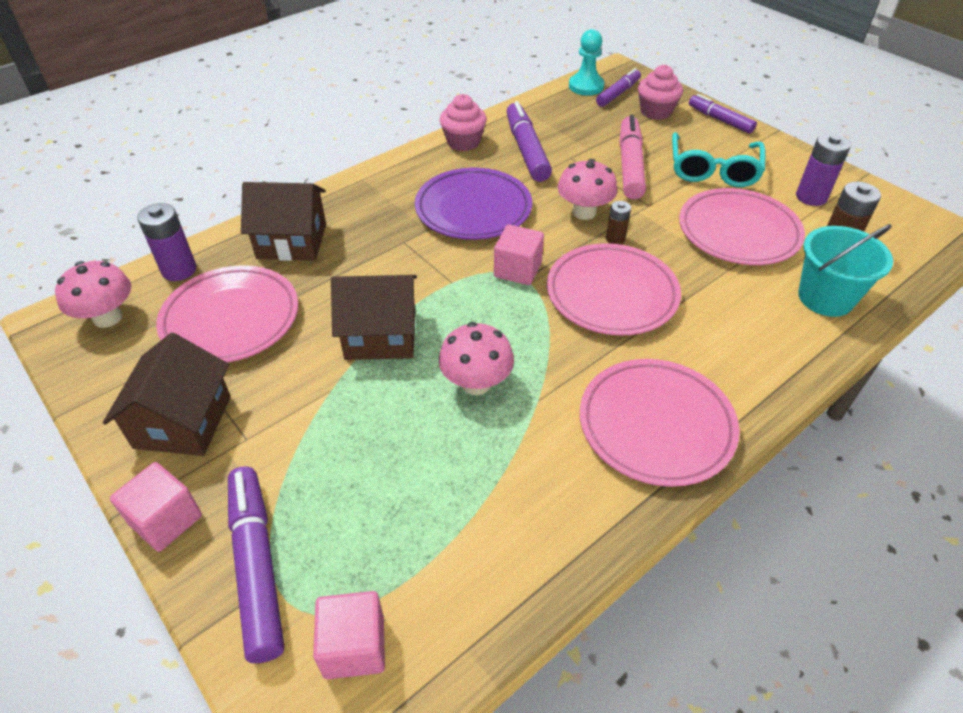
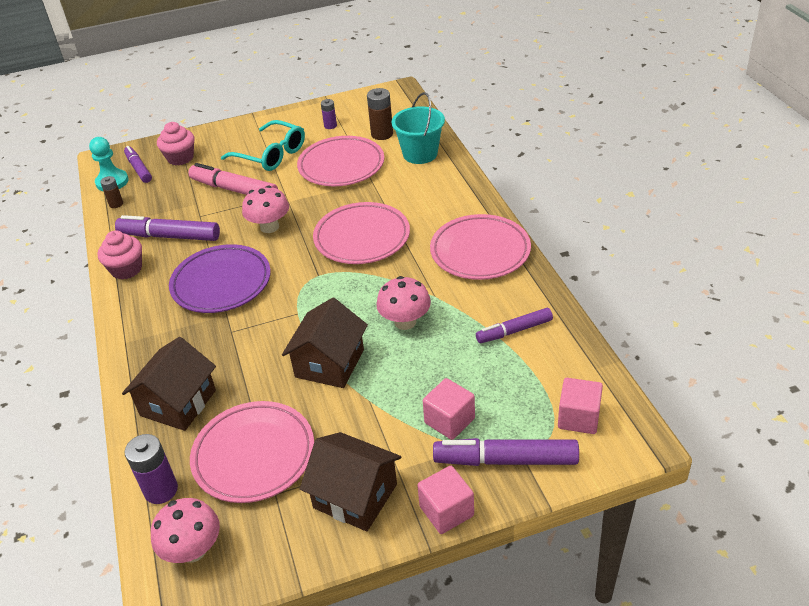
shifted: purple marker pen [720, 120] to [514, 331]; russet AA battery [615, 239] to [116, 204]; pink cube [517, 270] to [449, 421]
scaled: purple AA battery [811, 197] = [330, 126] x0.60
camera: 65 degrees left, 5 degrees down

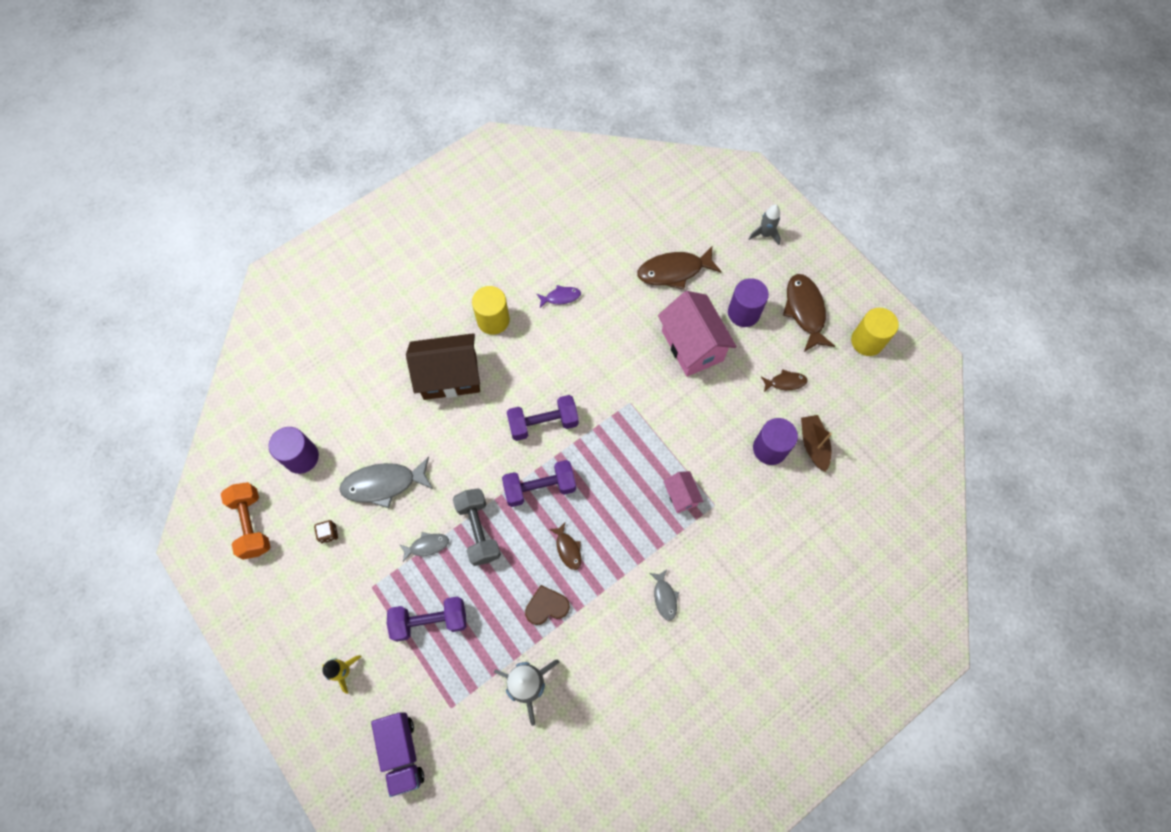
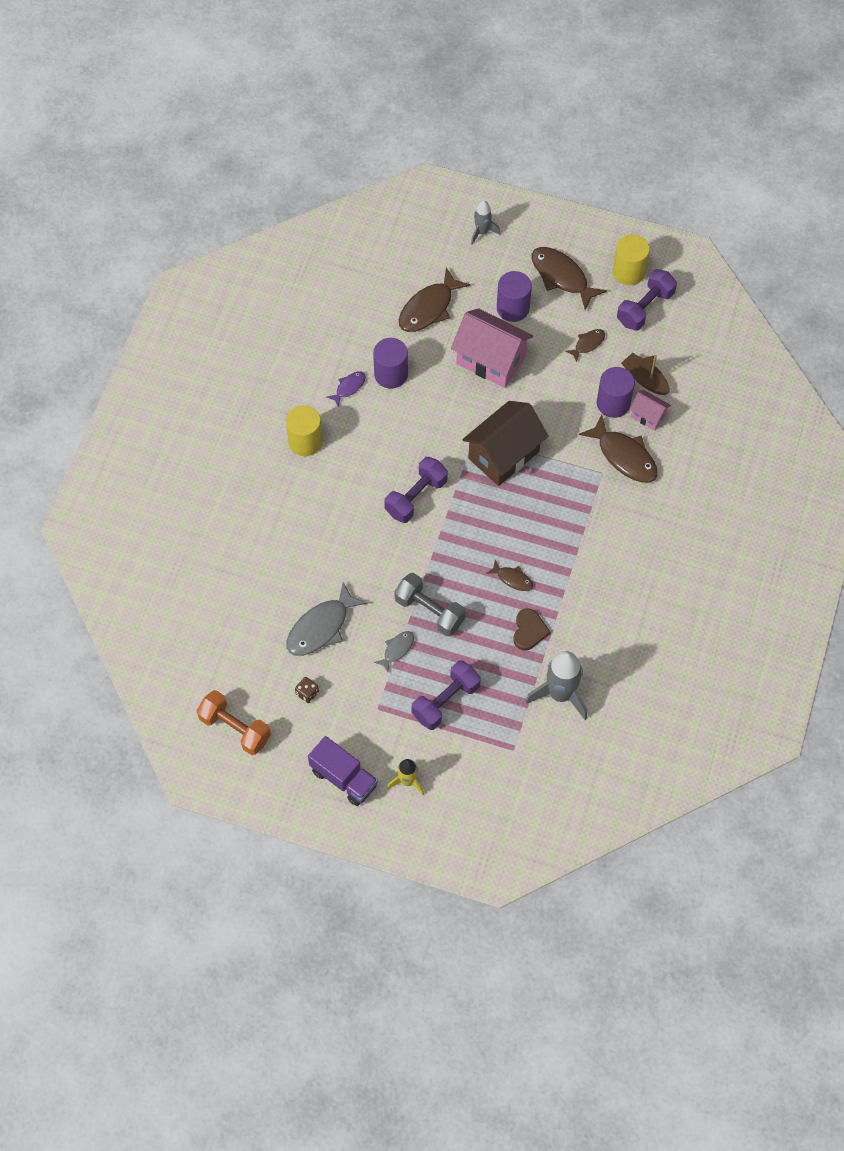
gone: gray fish [664, 597]
new: russet fish [624, 456]
shifted: russet cottage [450, 377] to [504, 455]; purple solid cylinder [301, 457] to [391, 374]; purple dumbbell [540, 488] to [645, 308]; pink cottage [681, 496] to [648, 416]; purple toy truck [402, 752] to [344, 778]
rotated: russet love heart [546, 606] = [529, 631] 150 degrees clockwise
camera: 35 degrees left, 5 degrees down

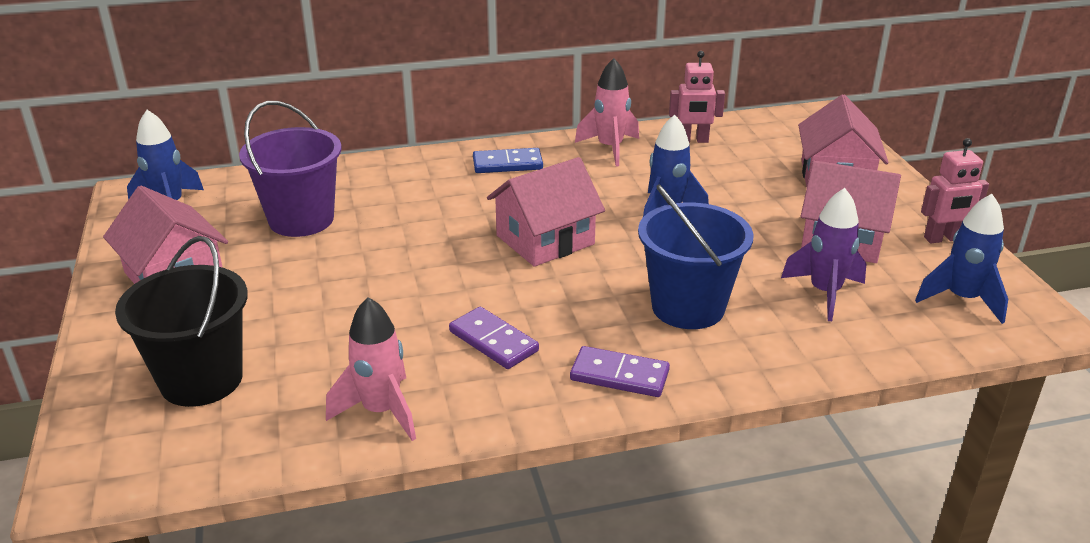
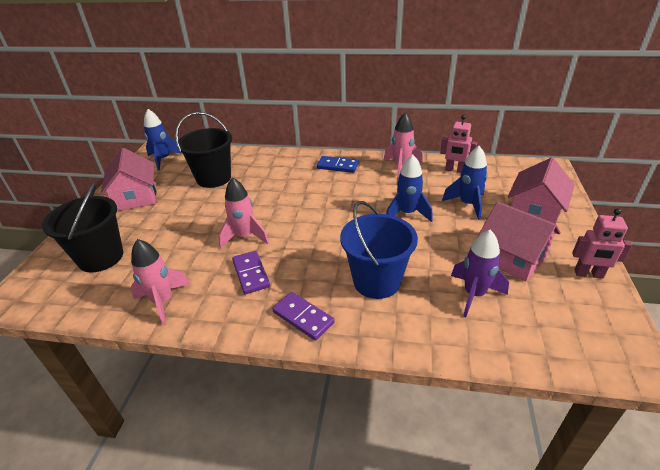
gone: pink cottage [545, 240]
new: pink rocket [245, 237]
shifted: royal blue rocket [962, 299] to [467, 204]
repainted: purple bucket [301, 219] to ebony bucket [213, 178]
camera: 25 degrees right, 5 degrees up

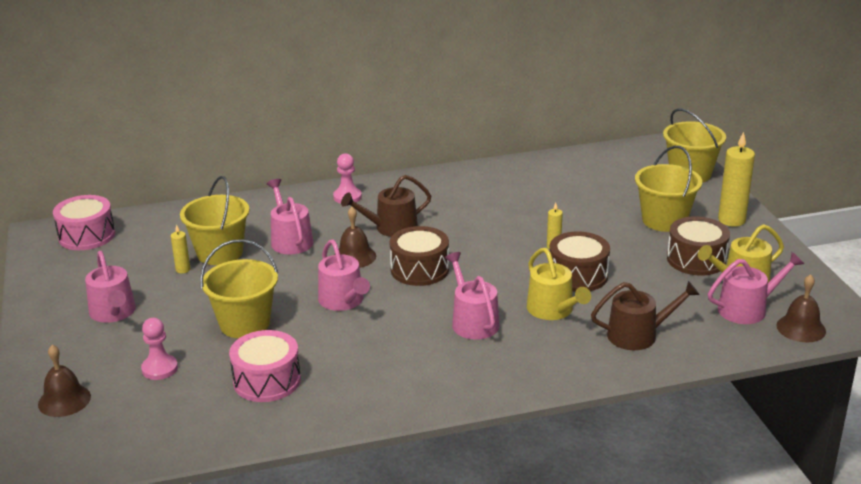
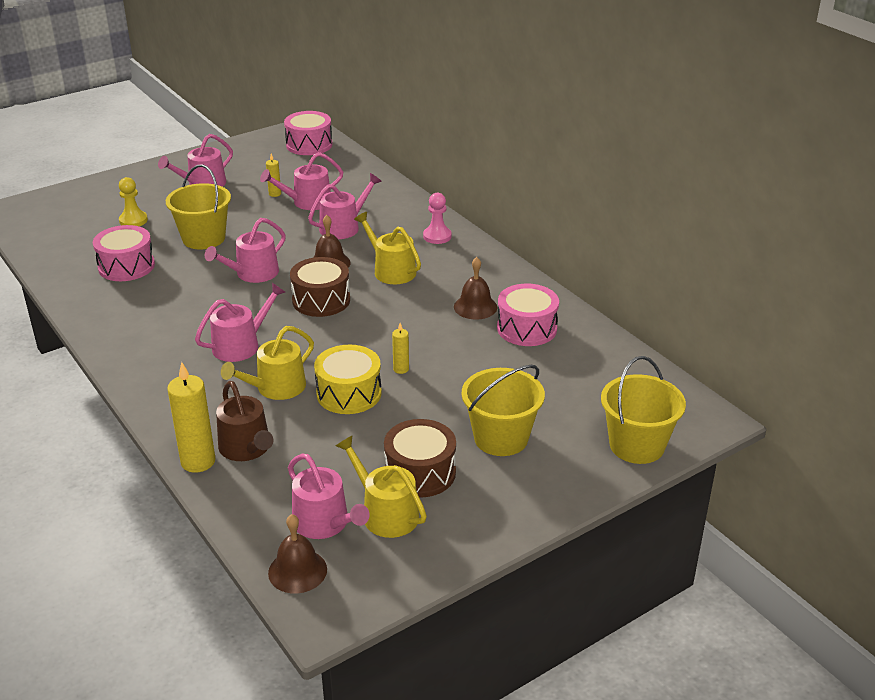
new: pink snare drum [526, 328]
shifted: golden candle [731, 220] to [198, 461]; russet school bell [64, 400] to [475, 307]
swapped: golden bucket [220, 253] to pink watering can [307, 202]
repainted: russet watering can [391, 228] to golden watering can [391, 270]; russet snare drum [578, 275] to golden snare drum [349, 393]; pink chess pawn [160, 369] to golden chess pawn [133, 220]
camera: 70 degrees right, 5 degrees up

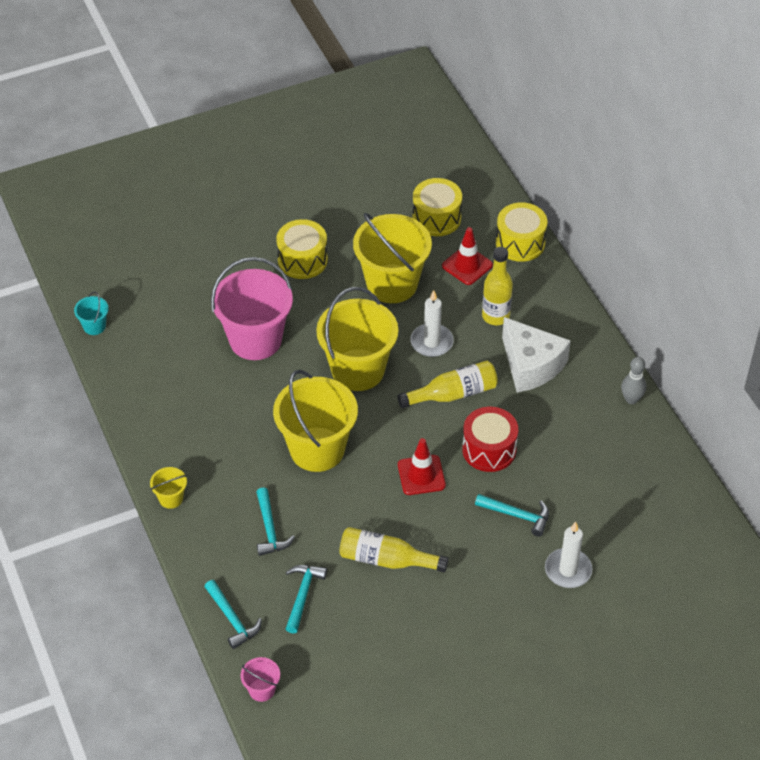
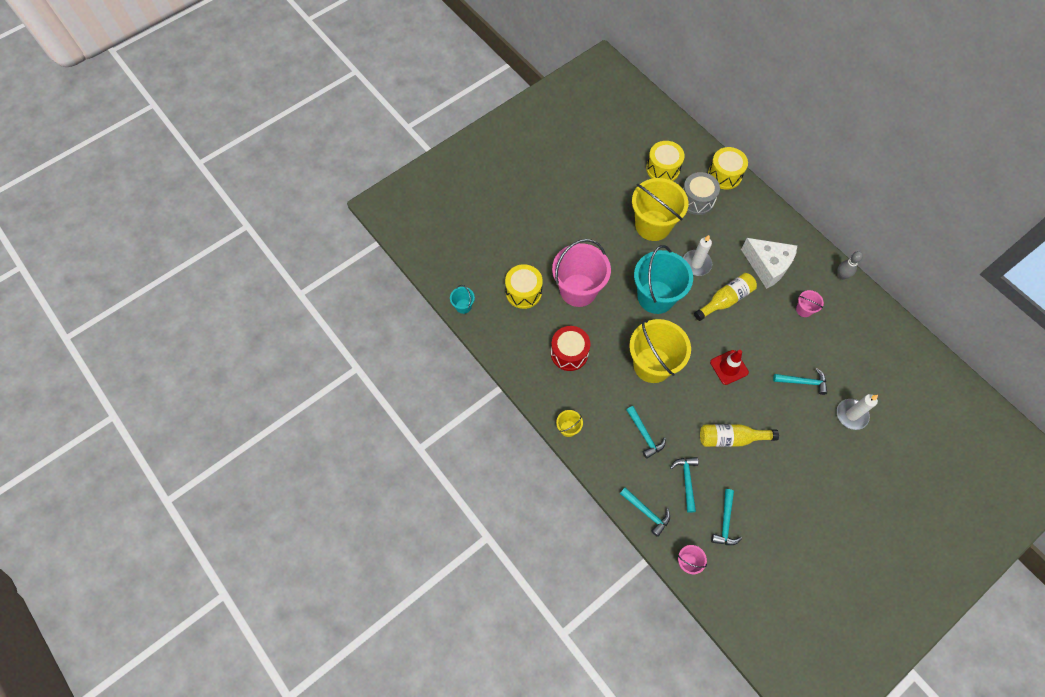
gone: golden bottle [495, 316]
new: pink bucket [804, 310]; aqua claw hammer [725, 522]
shifted: golden snare drum [302, 260] to [523, 292]; scarlet snare drum [489, 449] to [569, 353]
swapped: scarlet safety cone [467, 265] to gray snare drum [697, 200]
repainted: golden bucket [358, 370] to aqua bucket [656, 297]
camera: 15 degrees left, 15 degrees up

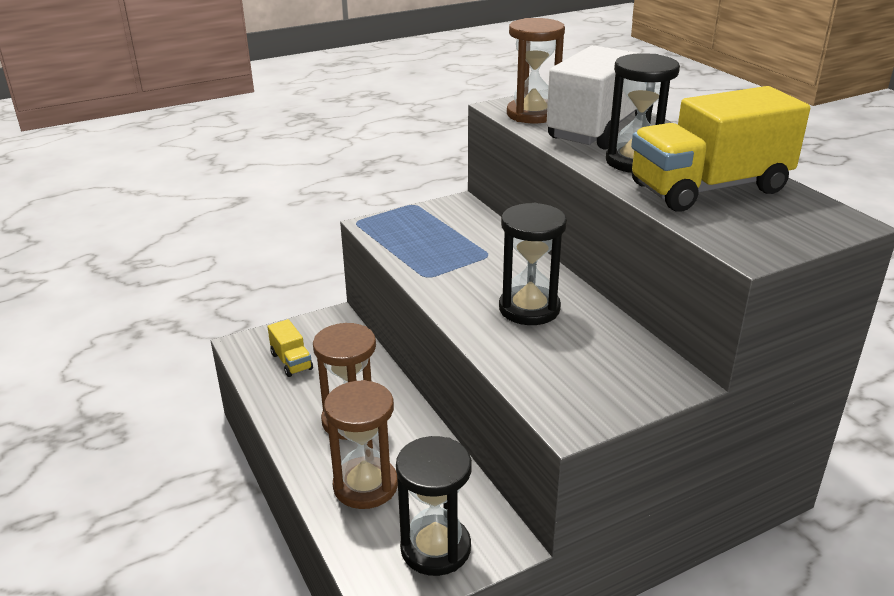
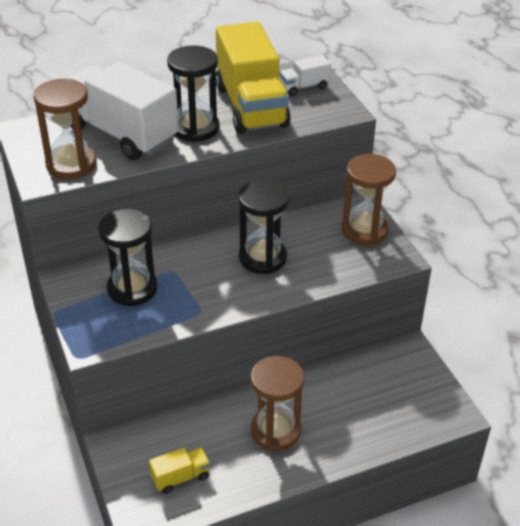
new: pure white toy truck [304, 87]
shifted: russet sand timer [365, 485] to [364, 230]; ebony sand timer [435, 548] to [132, 289]
camera: 85 degrees left, 10 degrees up

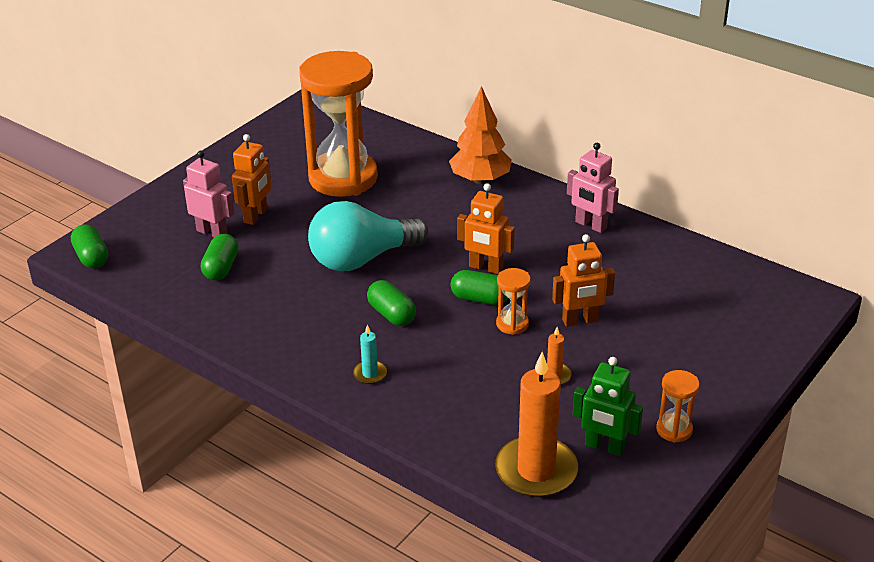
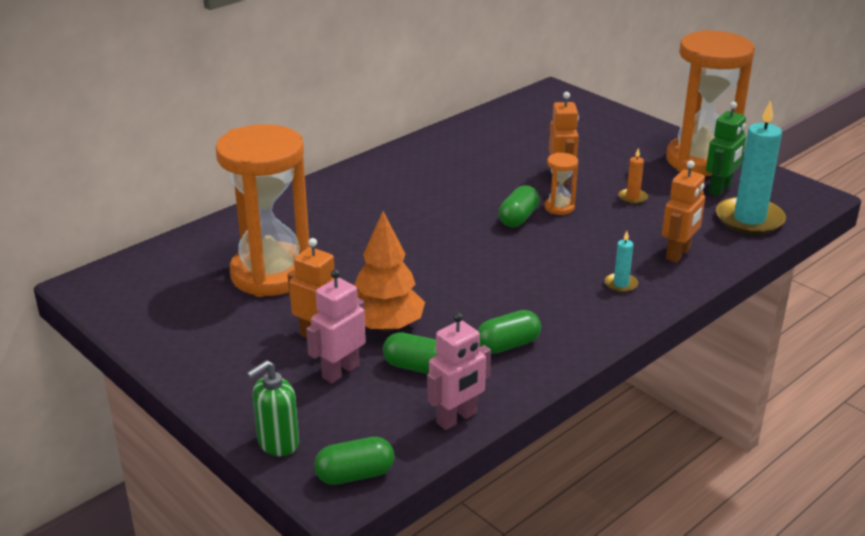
gone: aqua lightbulb [361, 259]
new: emerald soap dispenser [278, 443]
shifted: orange tree [480, 180] to [386, 326]; pink robot figure [590, 225] to [457, 418]; orange robot figure [485, 268] to [678, 253]; emerald pill [391, 314] to [508, 345]
repainted: orange candle [536, 470] to aqua candle [749, 219]
scaled: orange sand timer [674, 430] = [700, 161] x2.46
camera: 80 degrees left, 5 degrees down

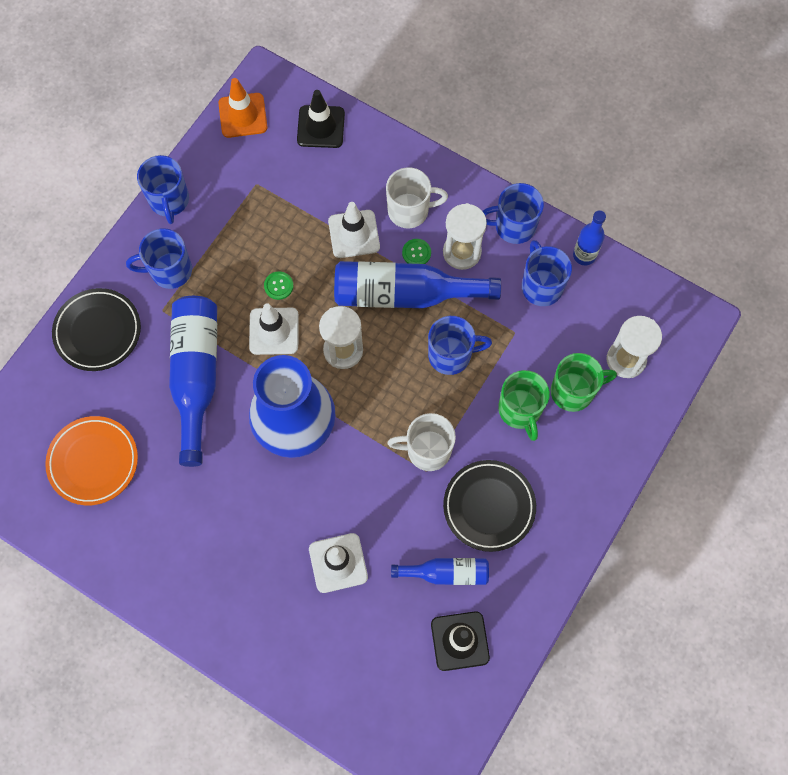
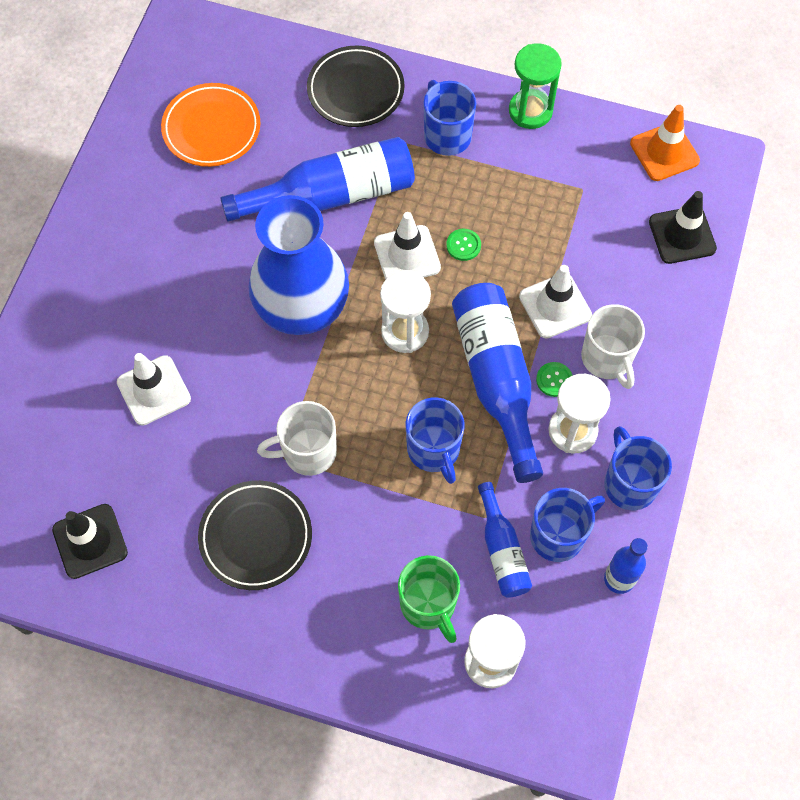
gone: emerald coffee mug [520, 410]
shifted: royal blue bottle [446, 573] to [502, 550]
swapped: royal blue coffee mug [169, 200] to emerald sand timer [530, 111]
rotated: pure white coffee mug [427, 450] = [308, 452] 90 degrees counterclockwise
camera: 75 degrees right, 5 degrees down

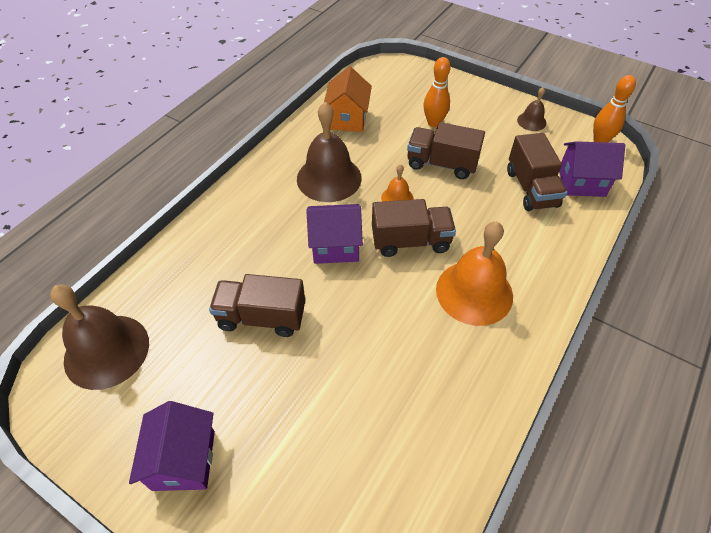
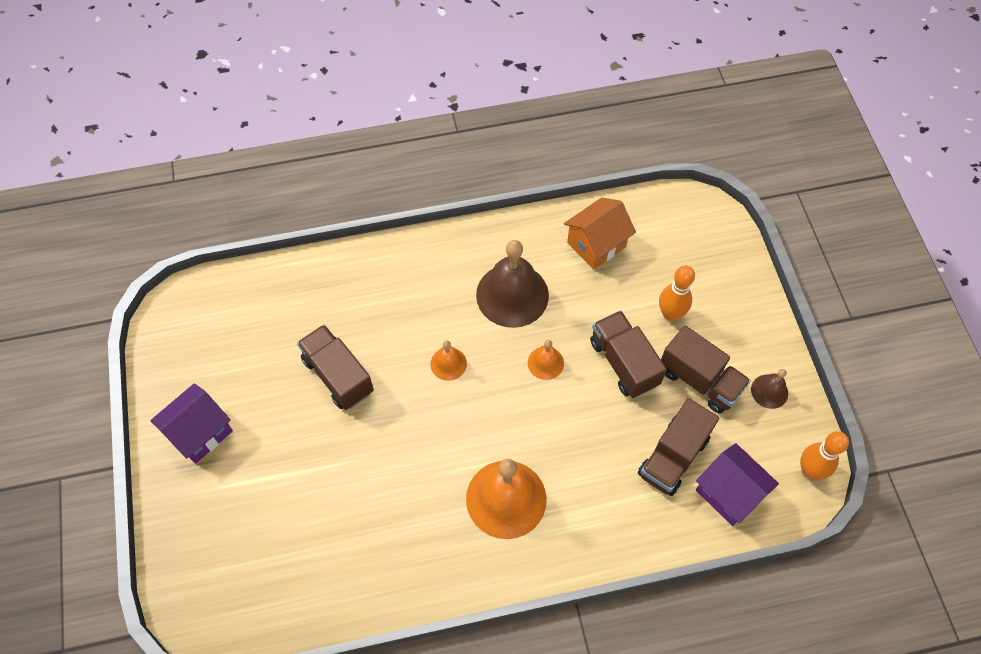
gone: russet school bell [106, 351]
shifted: russet toy truck [410, 241] to [700, 380]
swapped: purple cottage [335, 246] to orange school bell [448, 363]
camera: 45 degrees right, 10 degrees up

